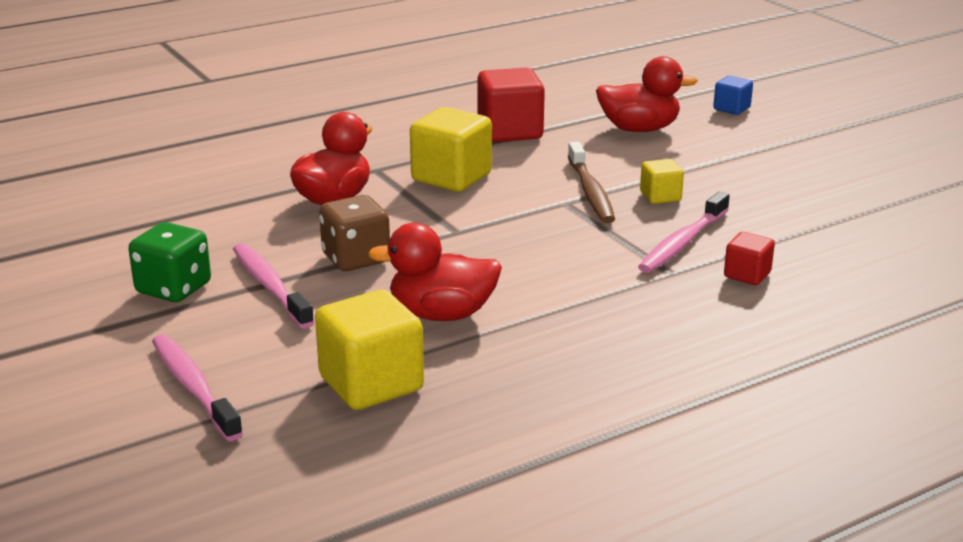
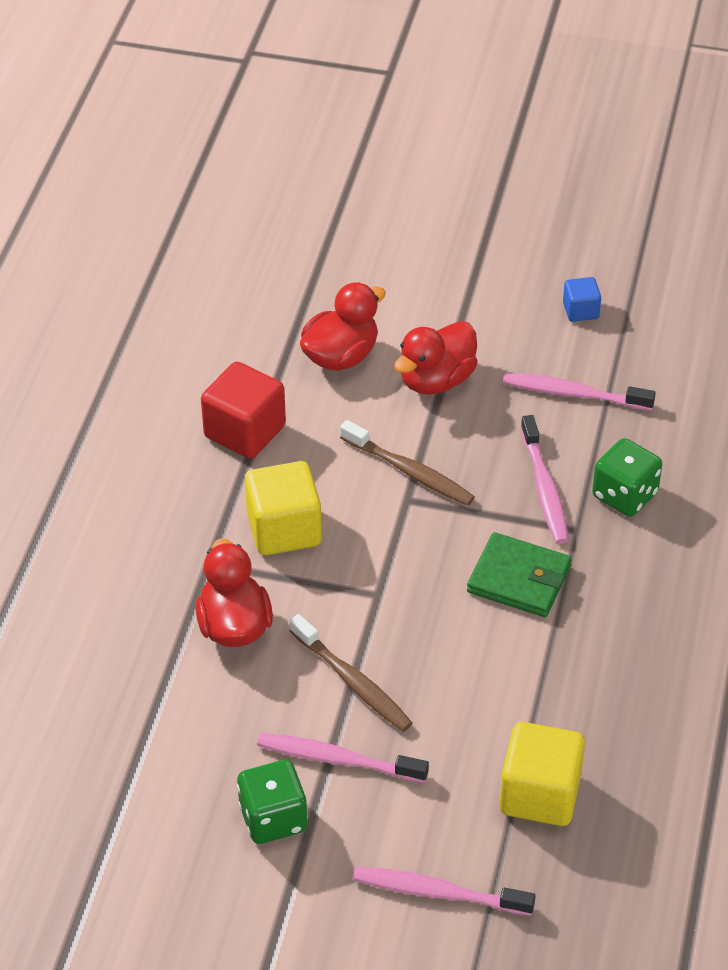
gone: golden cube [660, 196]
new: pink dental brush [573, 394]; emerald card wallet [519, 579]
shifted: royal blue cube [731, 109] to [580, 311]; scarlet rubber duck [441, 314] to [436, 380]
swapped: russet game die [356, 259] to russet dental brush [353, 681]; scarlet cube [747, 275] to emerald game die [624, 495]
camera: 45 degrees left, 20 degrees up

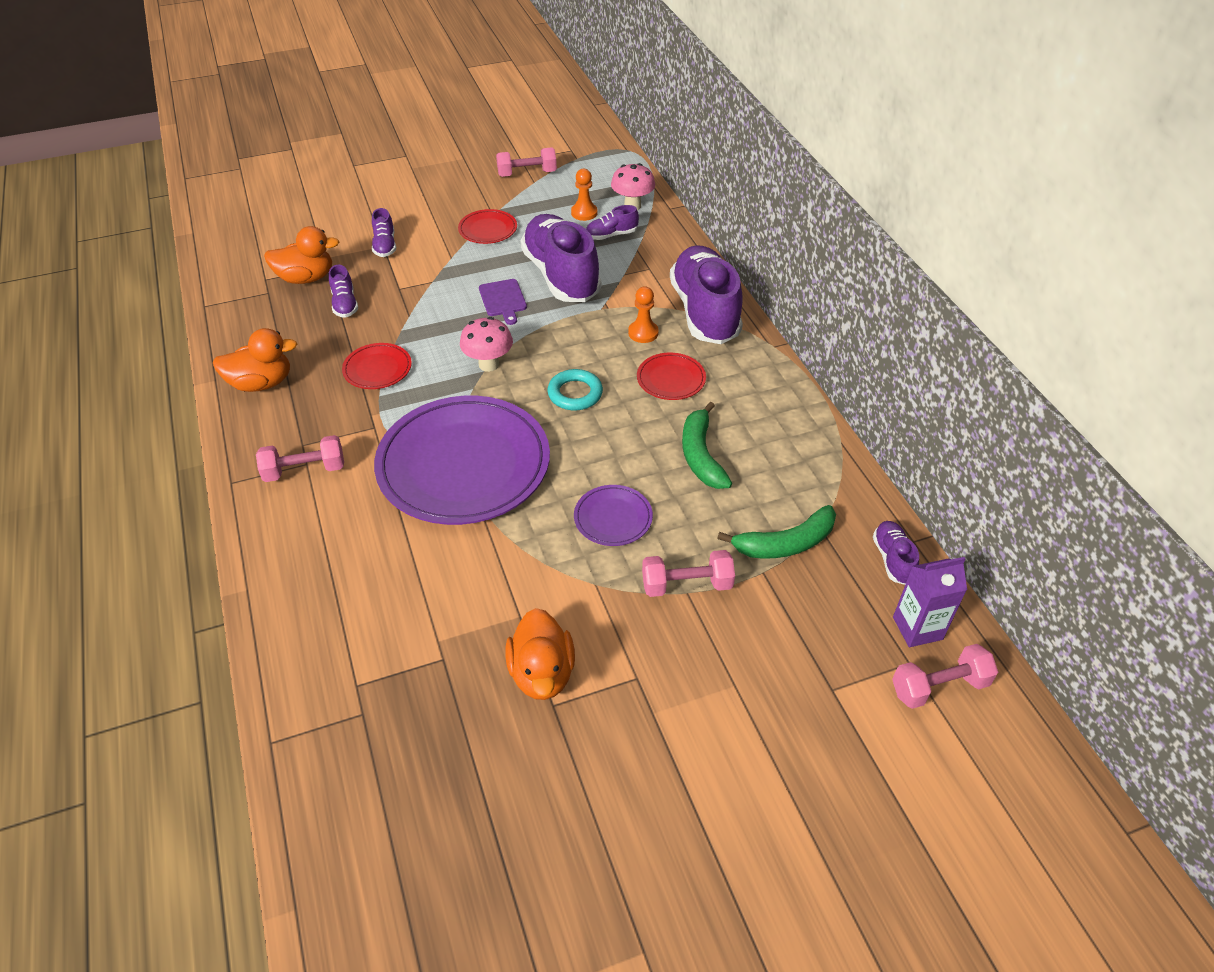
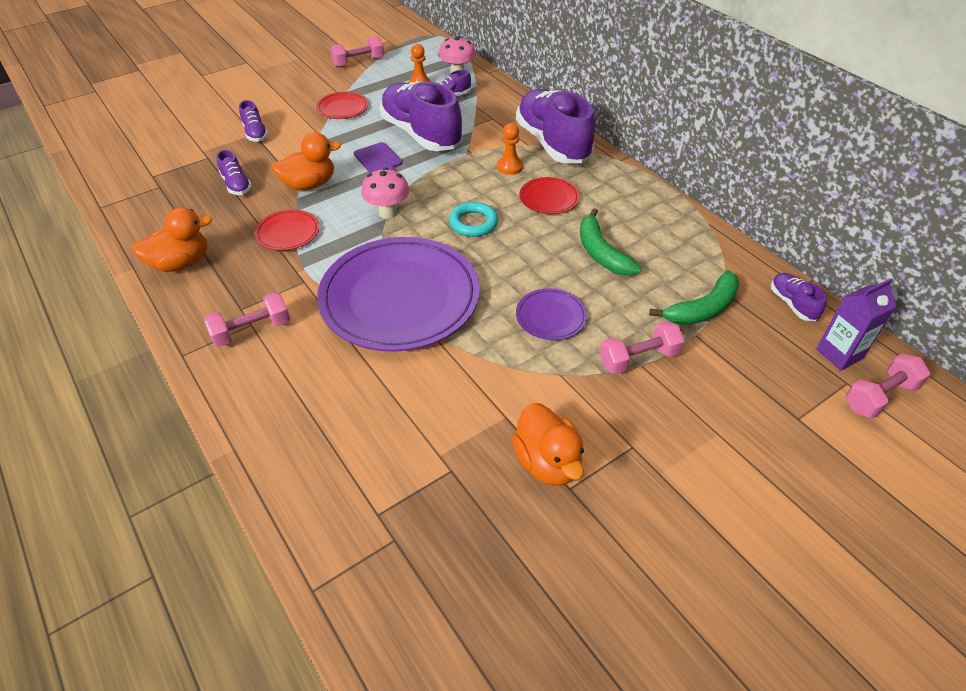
shifted: orange rubber duck [306, 278] to [309, 184]
camera: 15 degrees left, 0 degrees up

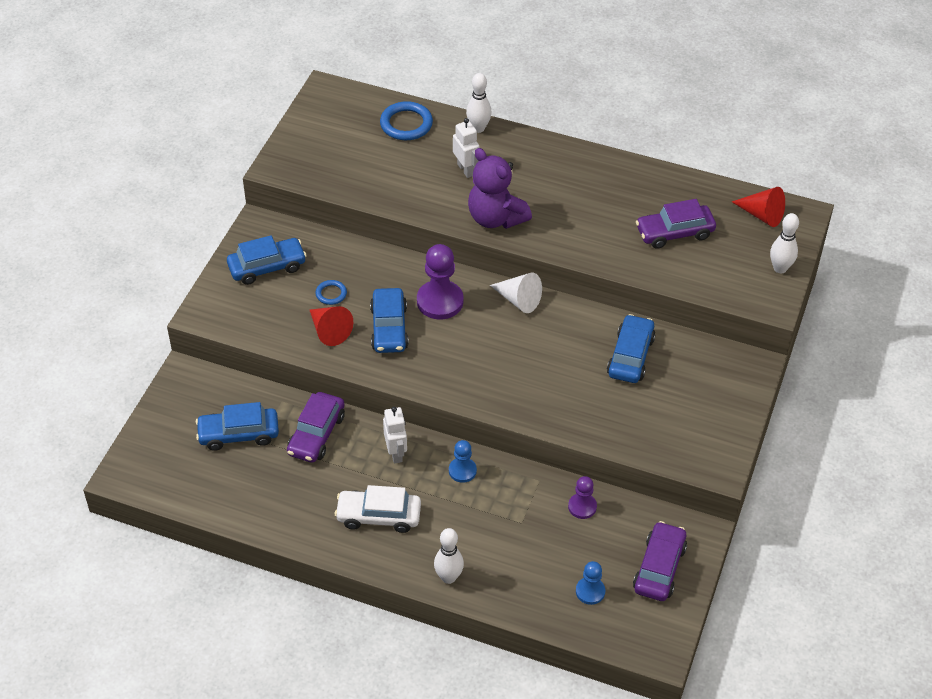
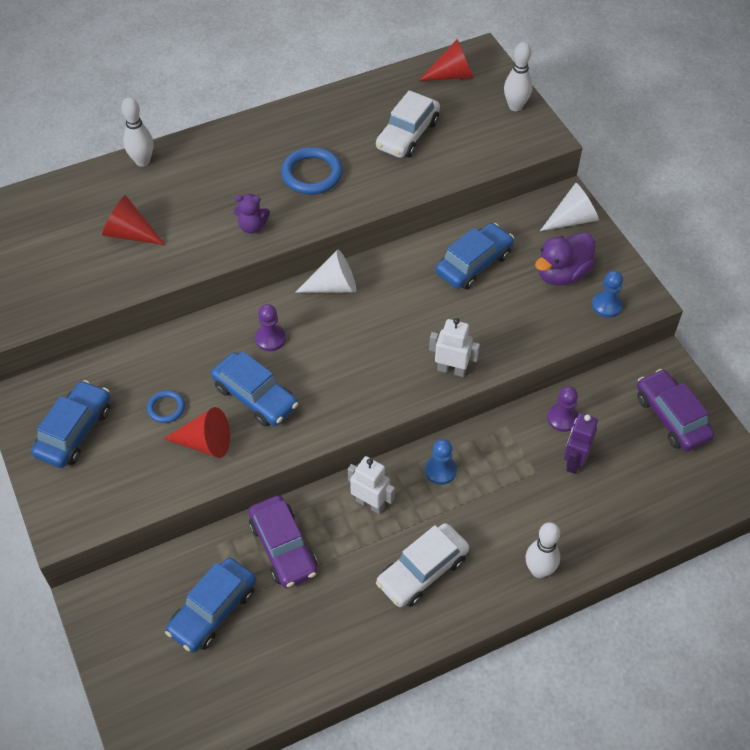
new: pure white cone shape [572, 219]; scarlet cone shape [130, 233]; purple rubber duck [562, 274]; purple robot figure [574, 461]
shifted: royal blue torus [406, 124] to [312, 174]; pure white robot figure [466, 169] to [451, 369]; royal blue chess pawn [590, 591] to [606, 305]
repainted: purple toy car [674, 233] to pure white toy car [407, 135]
rotated: royal blue toy car [630, 356] = [473, 264] 75 degrees clockwise
scaled: purple teddy [495, 218] = [252, 226] x0.49; purple chess pawn [440, 301] = [270, 338] x0.57
camera: 45 degrees left, 5 degrees up

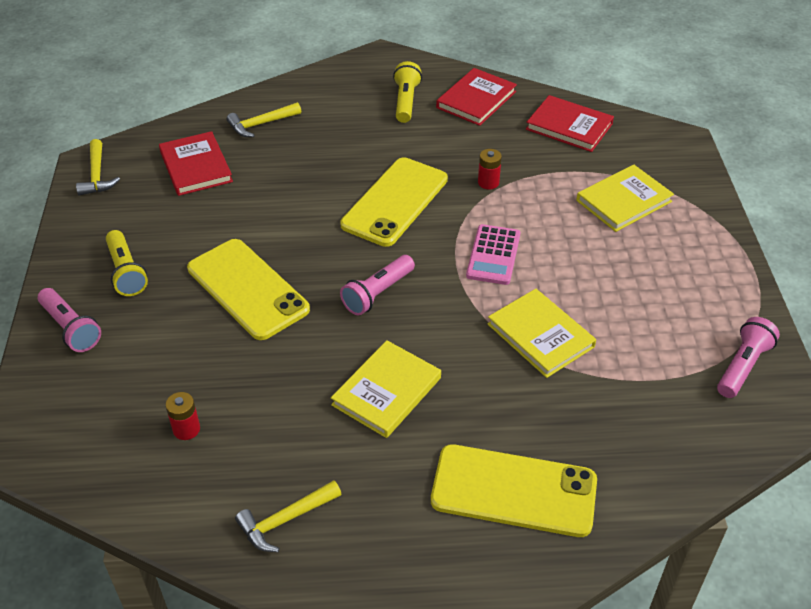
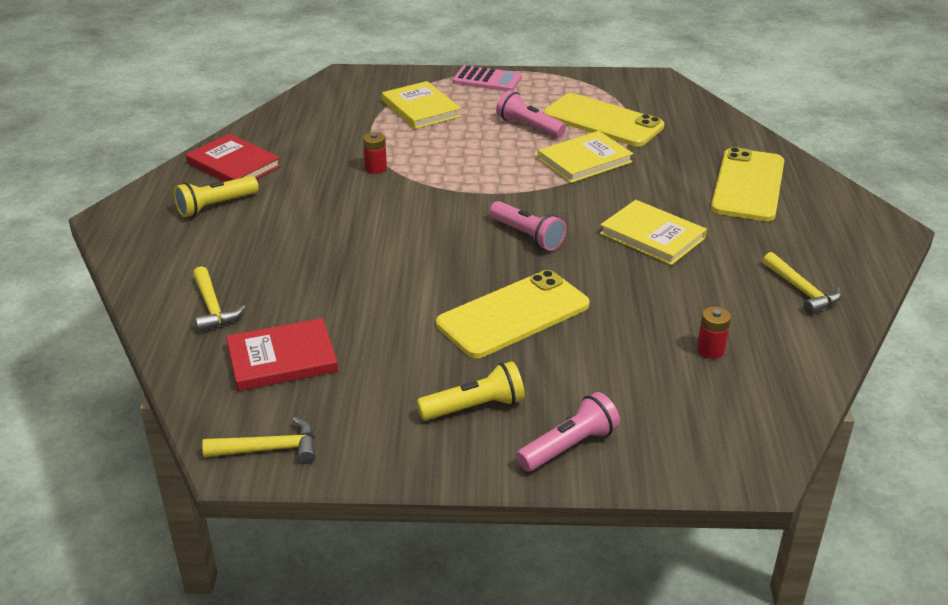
gone: scarlet hardback [569, 127]
shifted: golden phone [395, 202] to [603, 121]; pink pocket calculator [493, 255] to [487, 80]; pink torch [743, 366] to [529, 126]
rotated: golden torch [406, 101] = [215, 206] 45 degrees counterclockwise
camera: 85 degrees left, 10 degrees down

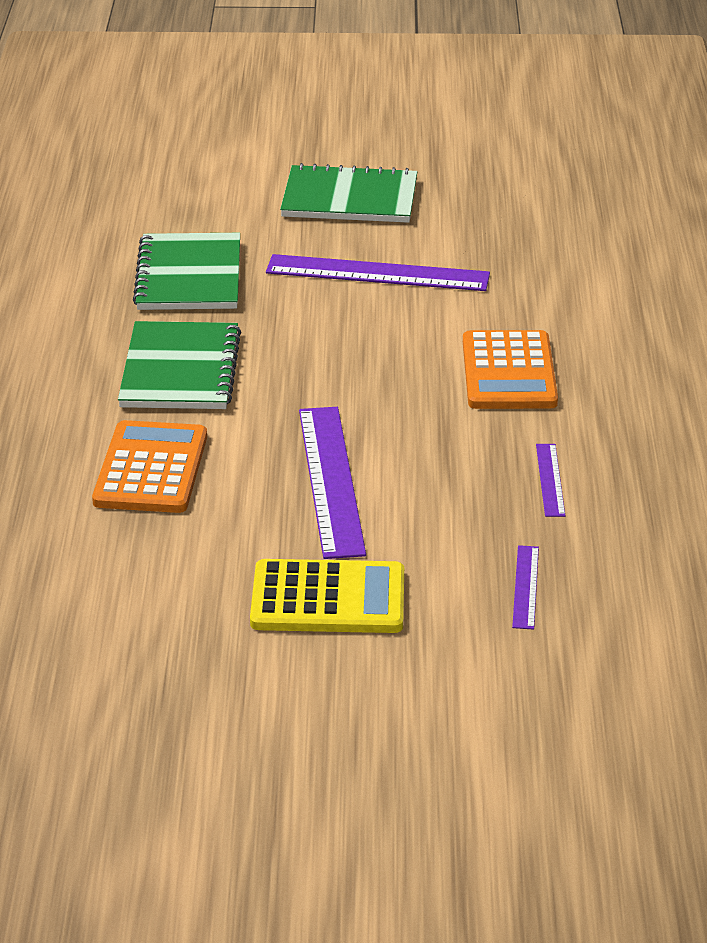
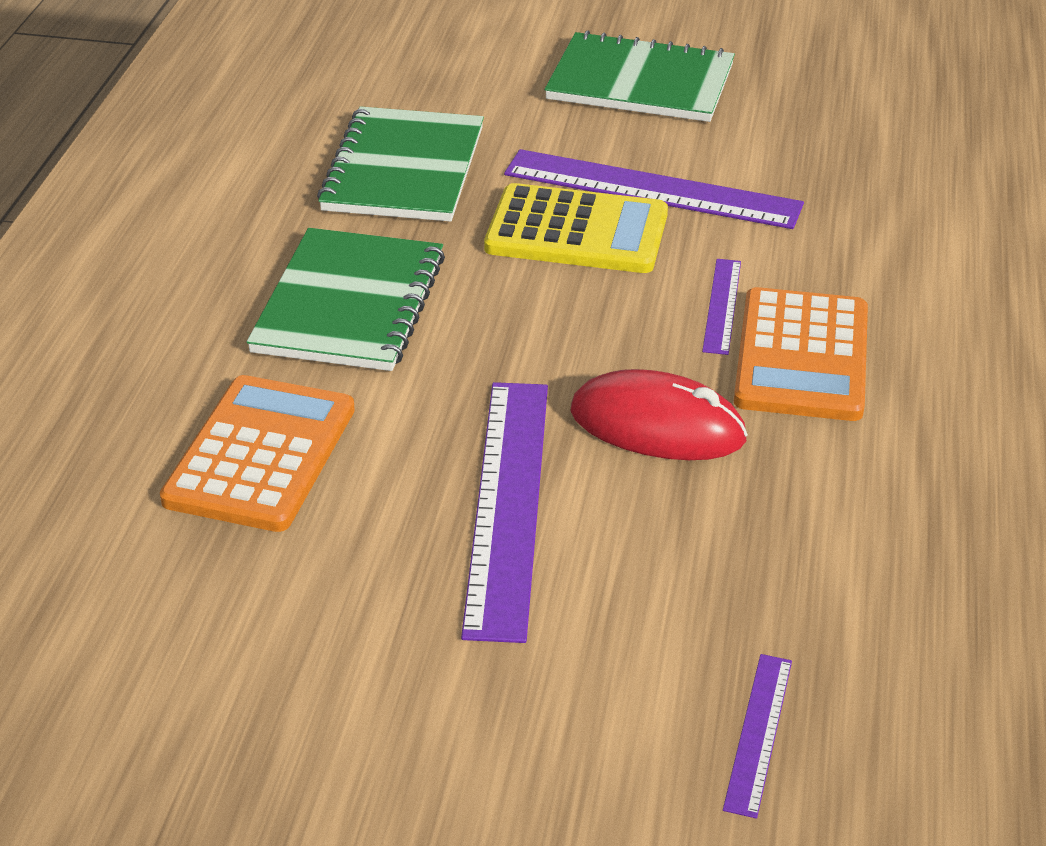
new: scarlet PC mouse [657, 426]
shifted: purple measuring stick [550, 480] to [722, 305]; golden pocket calculator [328, 599] to [577, 231]
camera: 10 degrees right, 5 degrees up

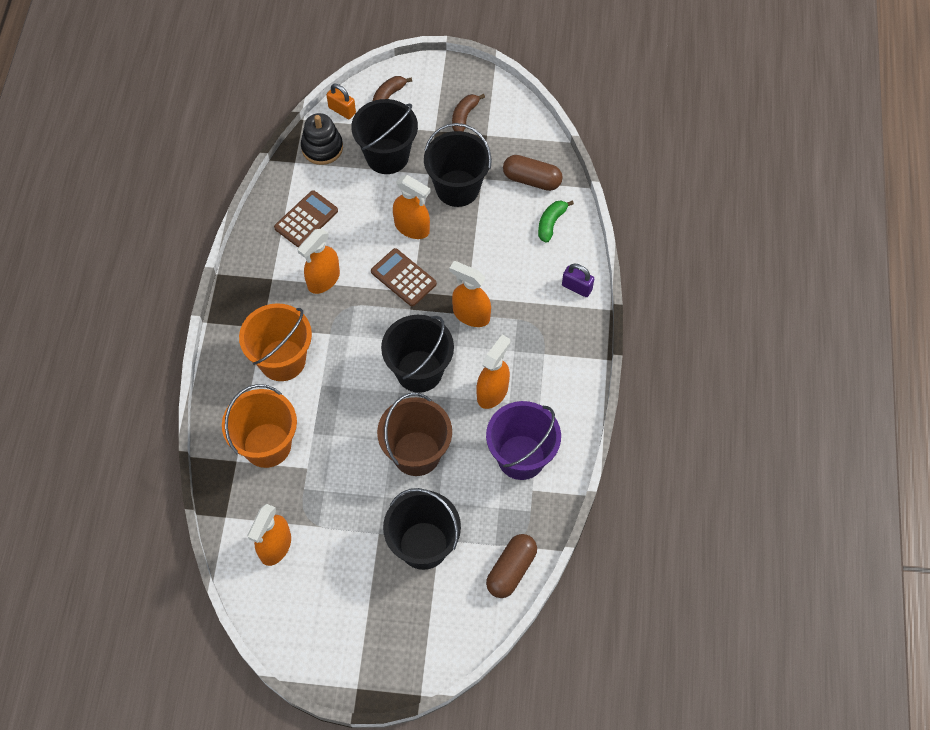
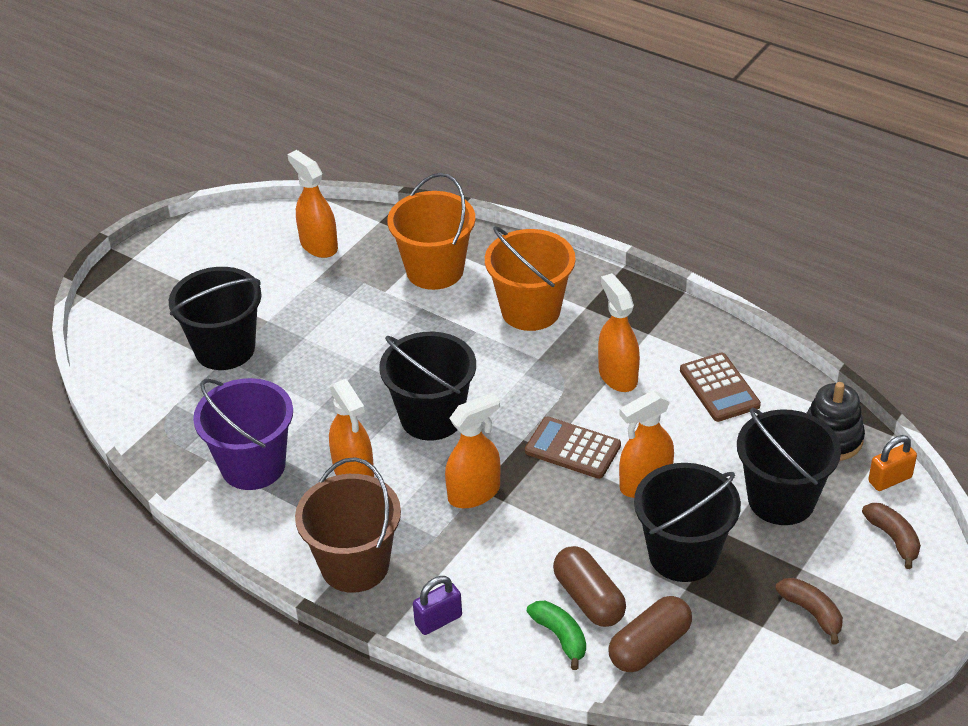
shifted: russet bucket [416, 453] to [355, 565]; russet pill [511, 570] to [589, 598]
rotated: russet pocket calculator [403, 278] = [572, 448] 135 degrees counterclockwise
camera: 120 degrees right, 20 degrees down

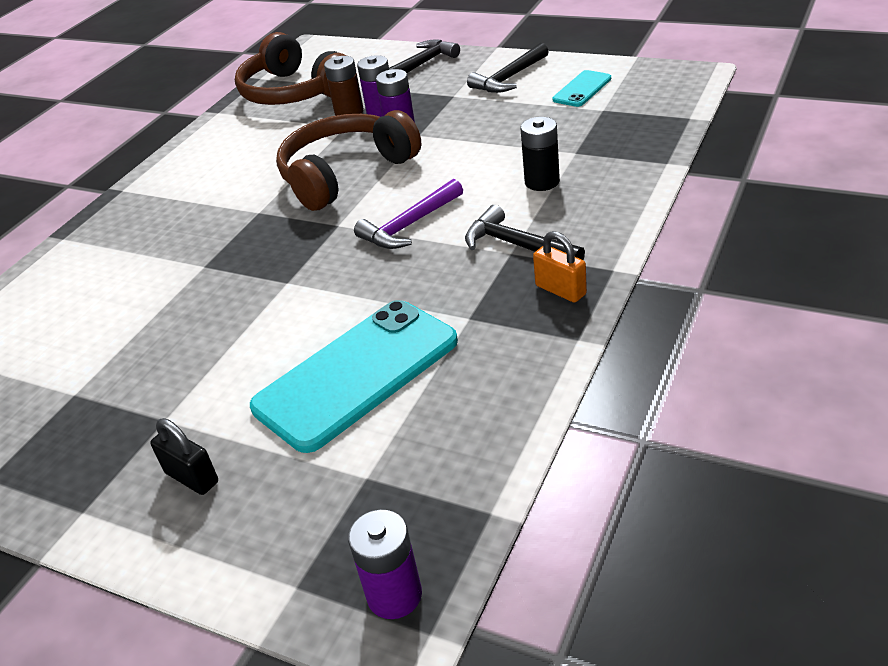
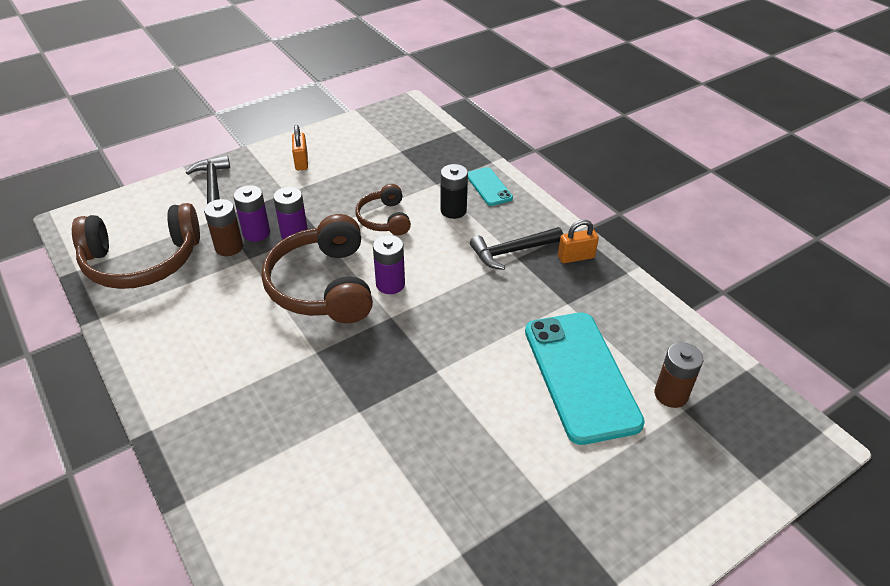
gone: purple claw hammer [409, 225]; ebony small lock [192, 477]
new: russet headset [384, 219]; russet AA battery [671, 394]
shifted: aqua phone [582, 89] to [489, 187]; purple AA battery [394, 595] to [390, 284]
swapped: ebony claw hammer [509, 78] to orange small lock [301, 162]
camera: 65 degrees left, 5 degrees up

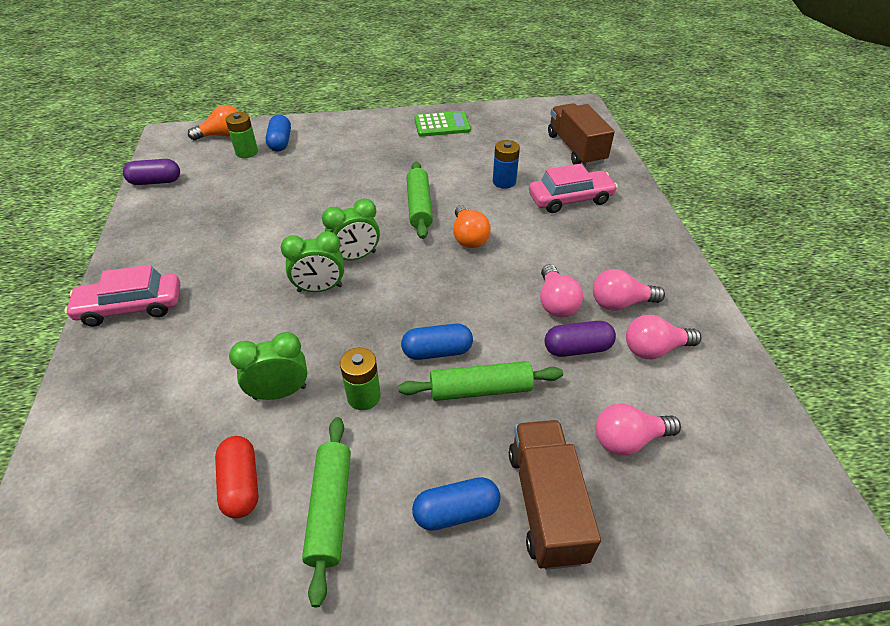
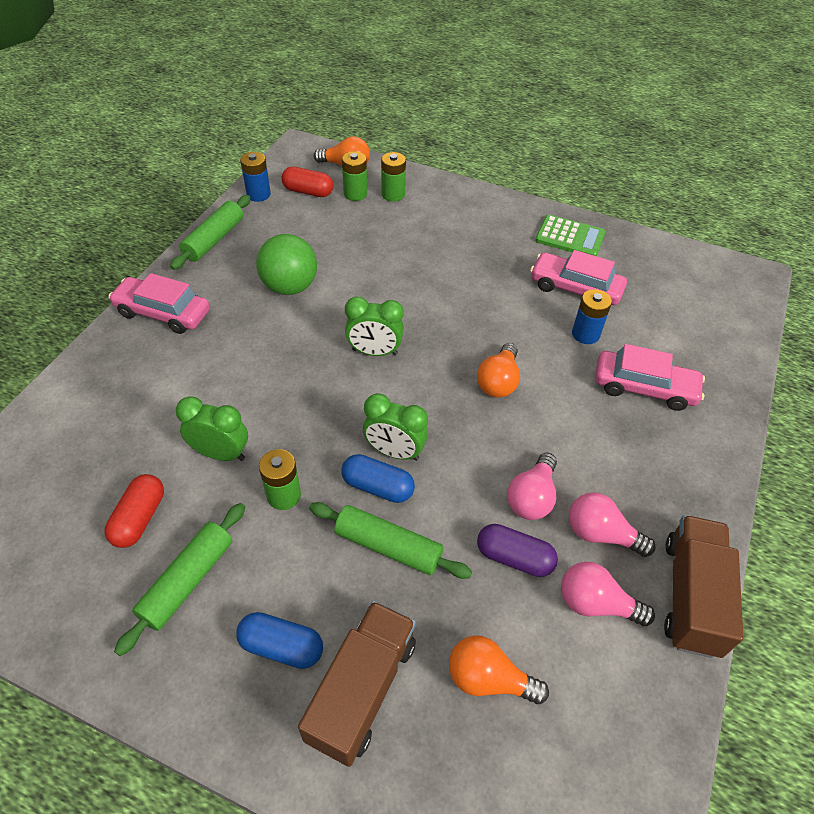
new: scarlet pill [308, 192]; emerald ball [290, 287]; pink toy car [575, 288]
shifted: russet toy truck [576, 148] to [691, 596]; emerald pastry roller [419, 206] to [214, 239]; emerald bedside clock [320, 288] to [394, 452]
swapped: royal blue pill [280, 142] to emerald AA battery [393, 194]; purple pill [155, 181] to royal blue AA battery [258, 194]
repainted: pink lightbulb [628, 439] to orange lightbulb [489, 679]
camera: 30 degrees right, 5 degrees up

